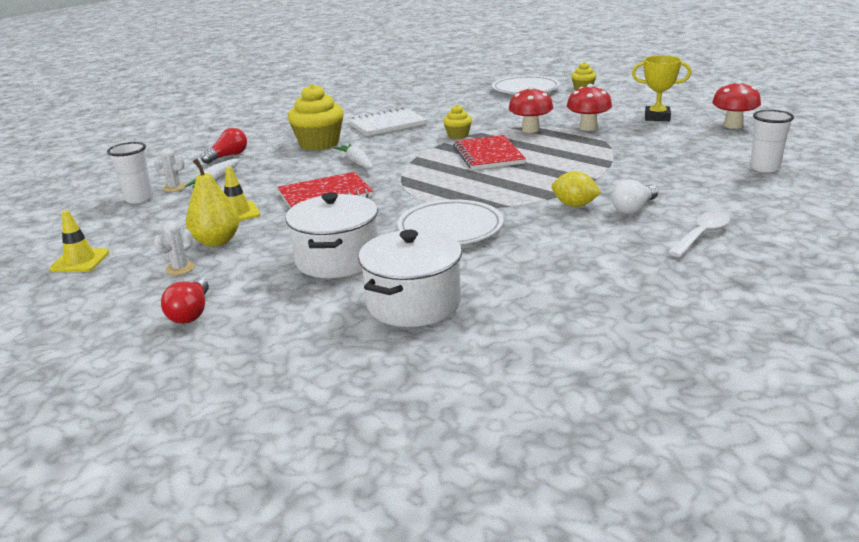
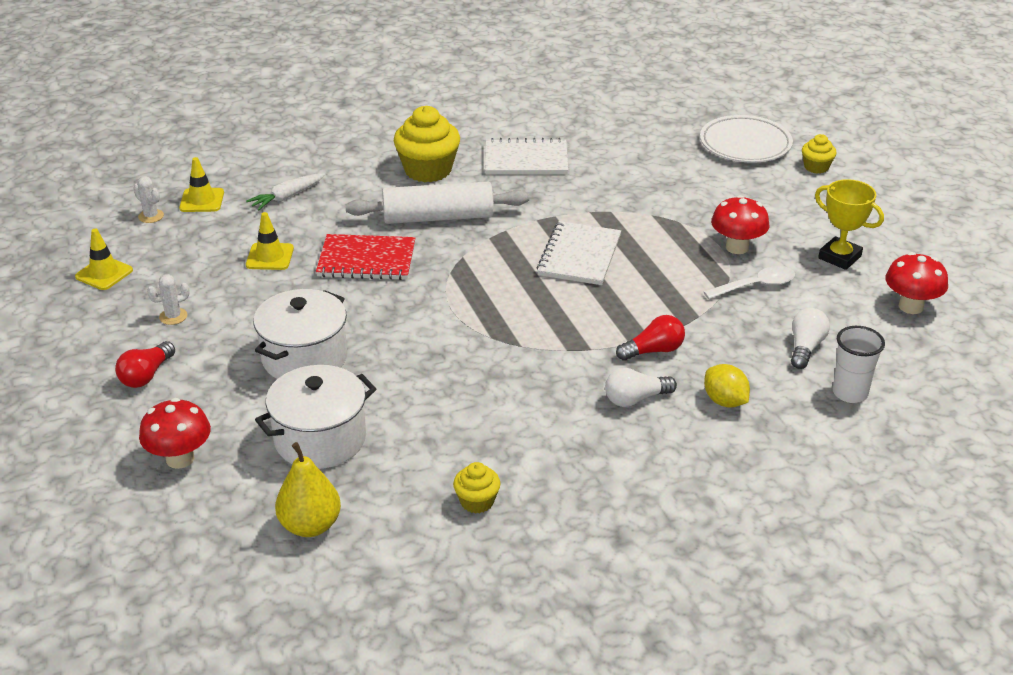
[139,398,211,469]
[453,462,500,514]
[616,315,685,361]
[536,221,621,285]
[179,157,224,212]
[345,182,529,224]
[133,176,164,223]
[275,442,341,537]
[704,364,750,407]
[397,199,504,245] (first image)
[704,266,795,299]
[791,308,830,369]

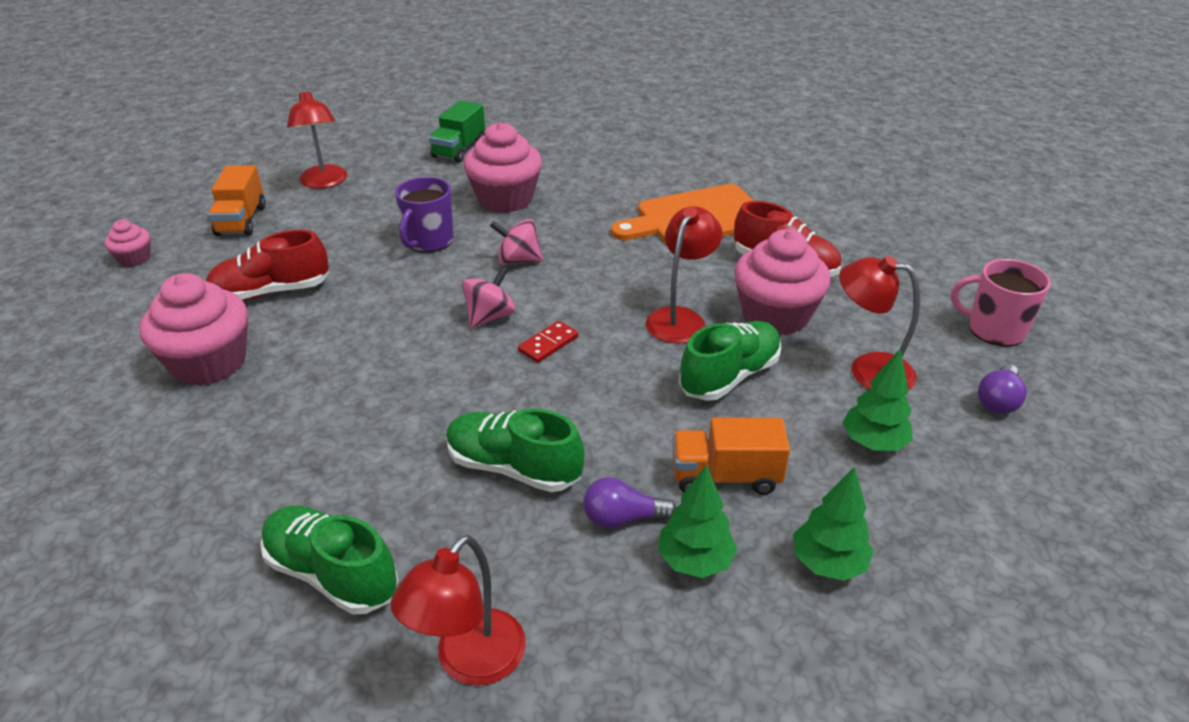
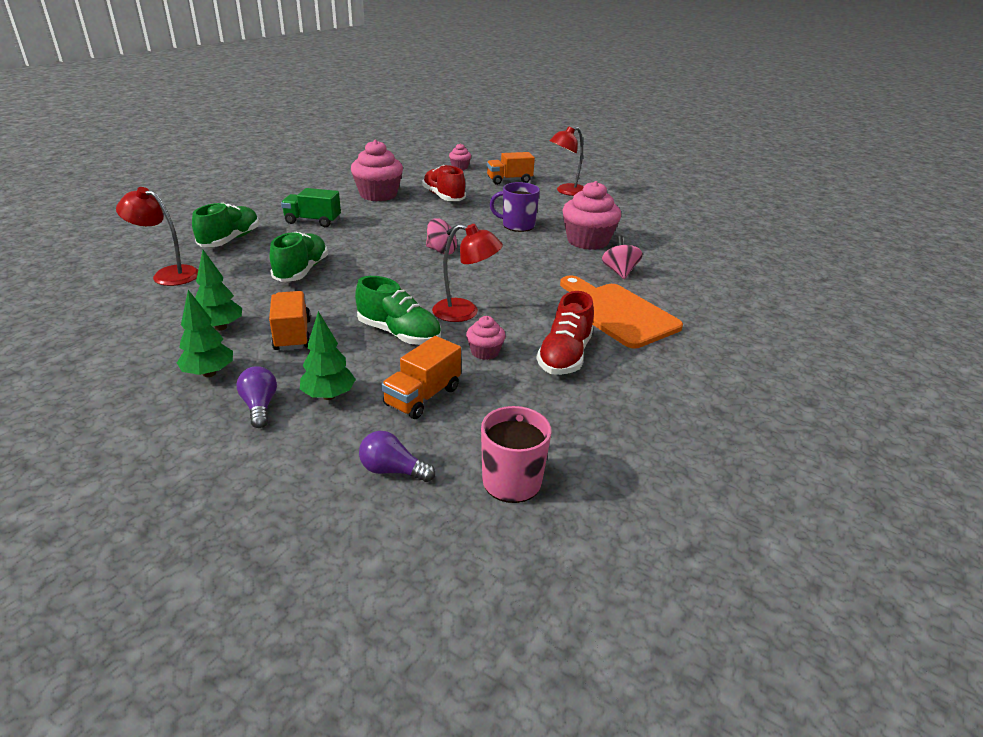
[281,188,341,227]
[602,236,643,279]
[466,316,506,360]
[381,336,461,419]
[518,321,578,363] (first image)
[237,366,277,428]

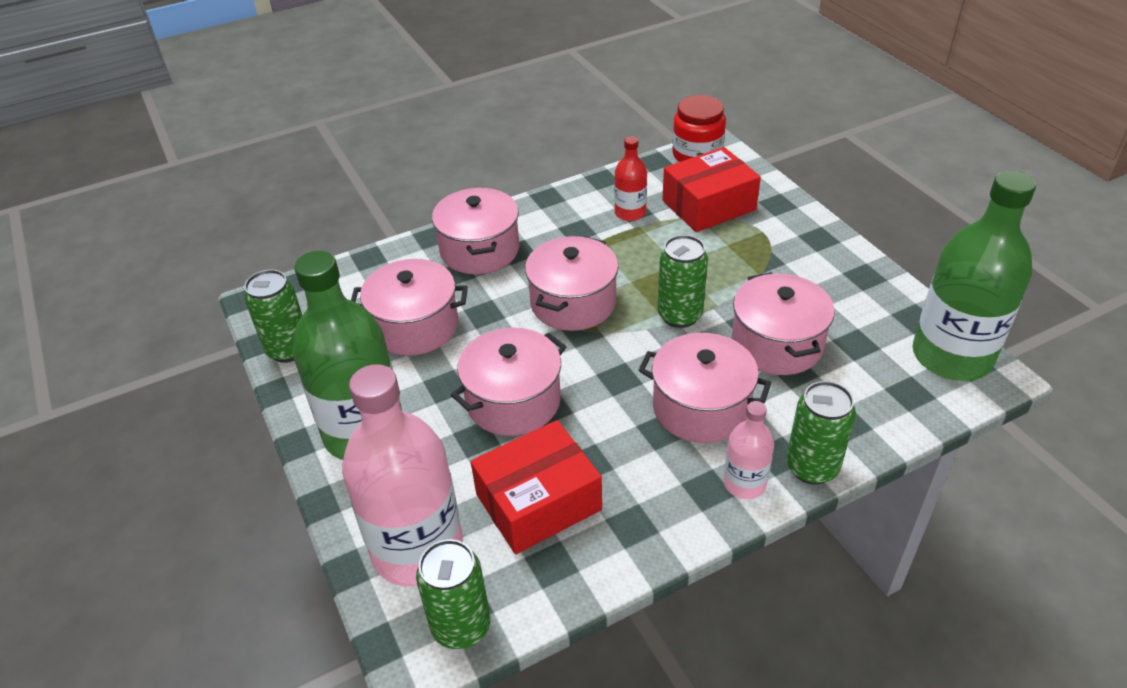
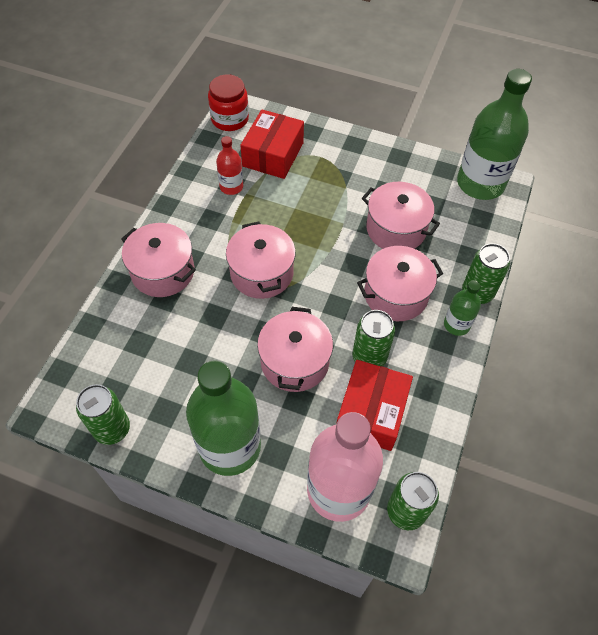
[353,310,395,367]
[351,259,468,356] (first image)
[444,280,481,336]

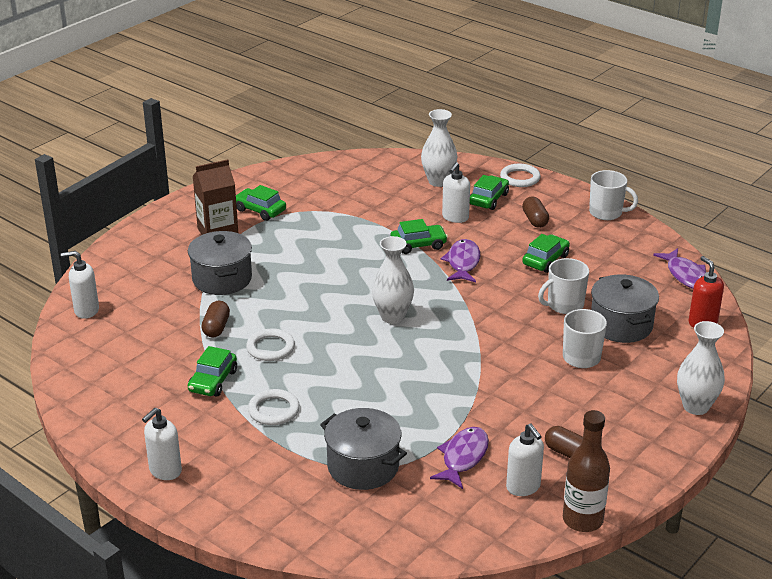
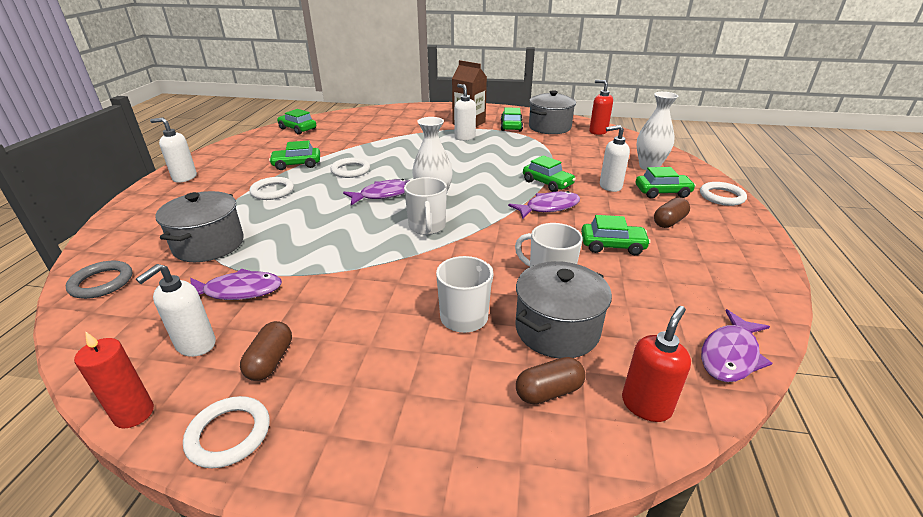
[404,177,447,235]
[529,90,576,134]
[454,84,476,141]
[516,357,586,405]
[677,321,725,415] (first image)
[74,331,154,428]
[589,80,613,135]
[277,109,316,135]
[343,179,409,205]
[66,261,132,299]
[183,396,269,468]

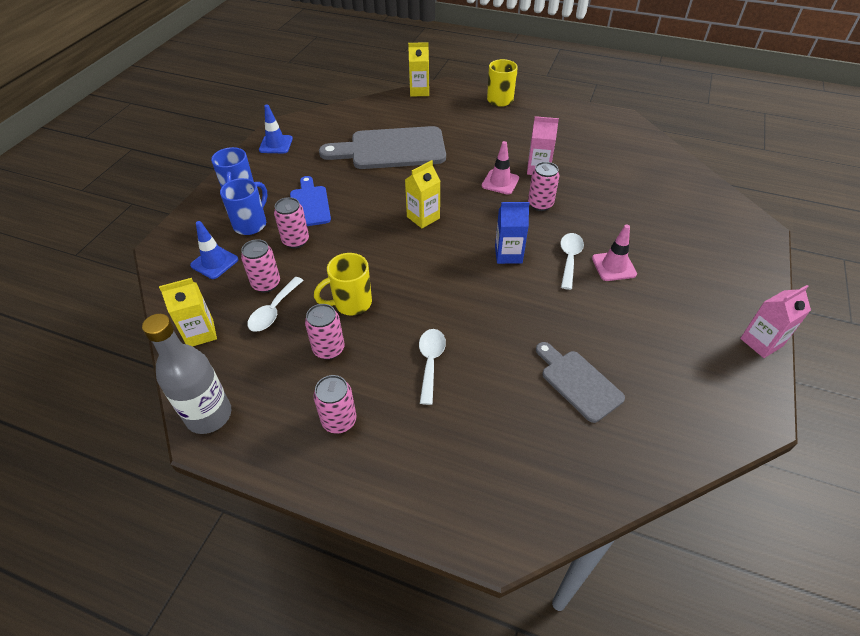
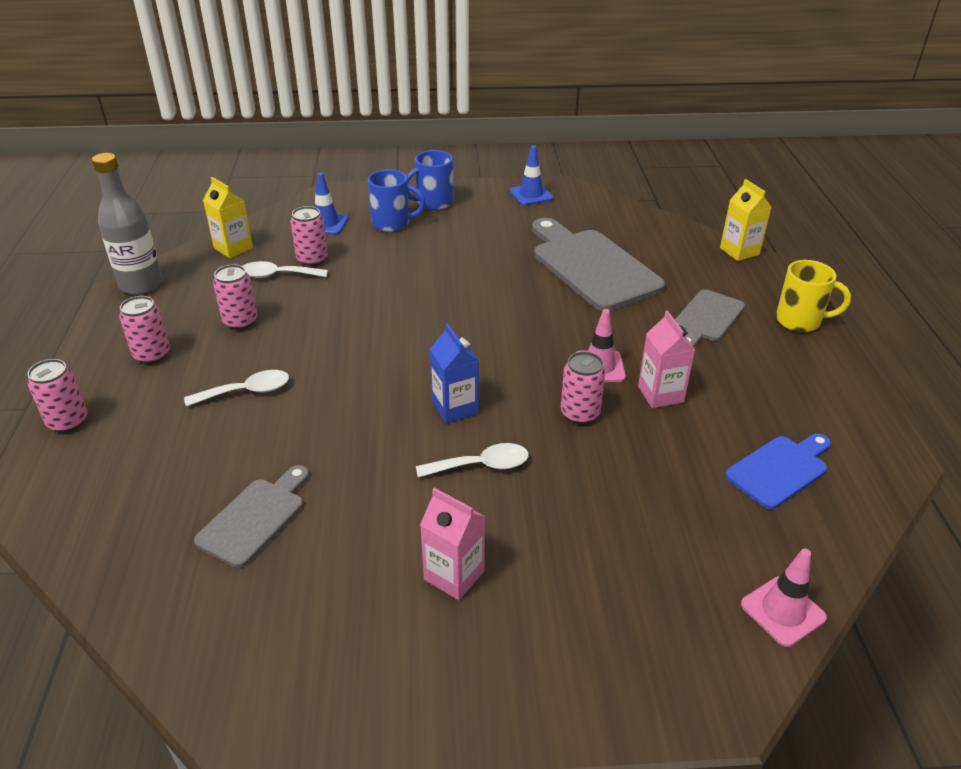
[405,160,440,228] (first image)
[725,433,831,509]
[27,359,88,433]
[741,549,827,647]
[314,253,372,316] (first image)
[420,488,486,600]
[675,289,745,347]

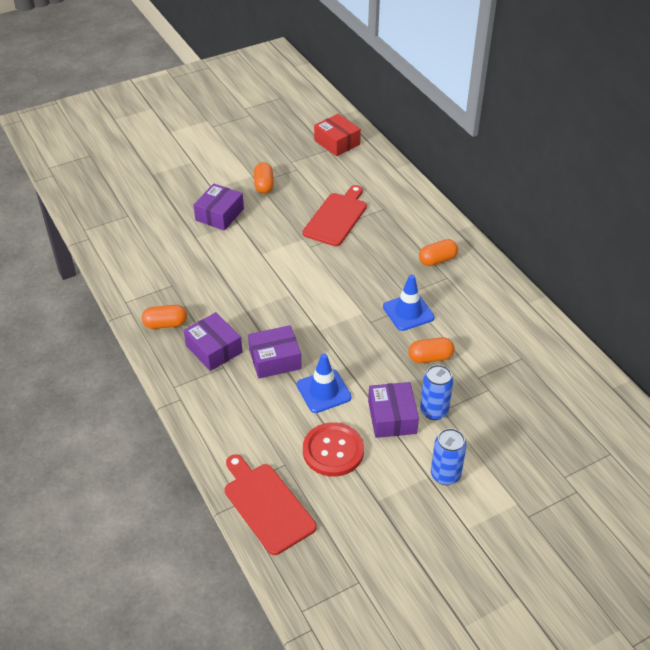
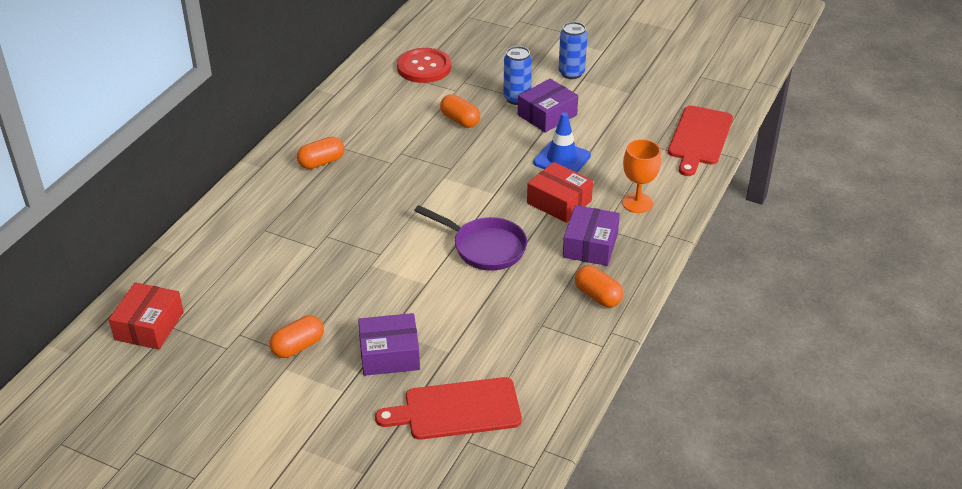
[375,377,522,440]
[297,137,344,169]
[383,274,435,331] (first image)
[527,162,593,223]
[397,48,451,83]
[622,139,661,213]
[414,205,527,271]

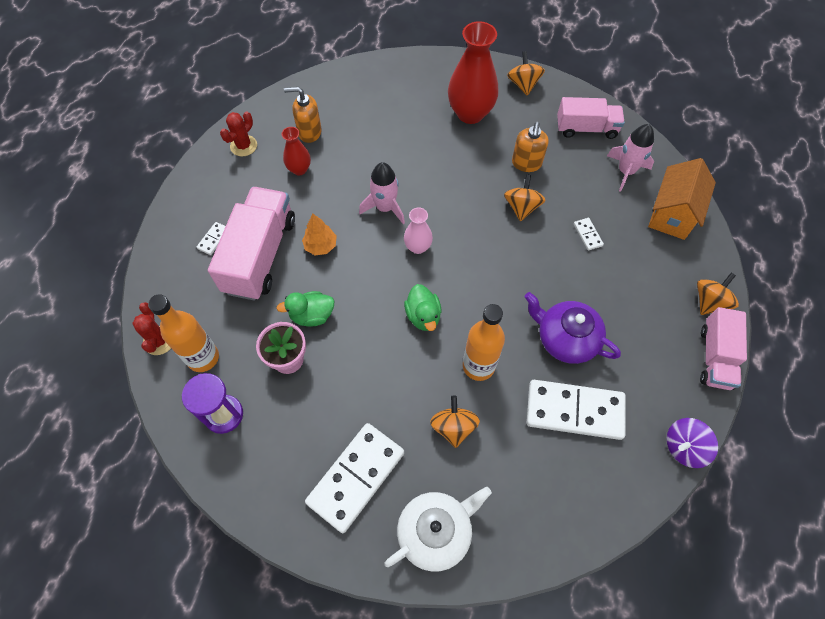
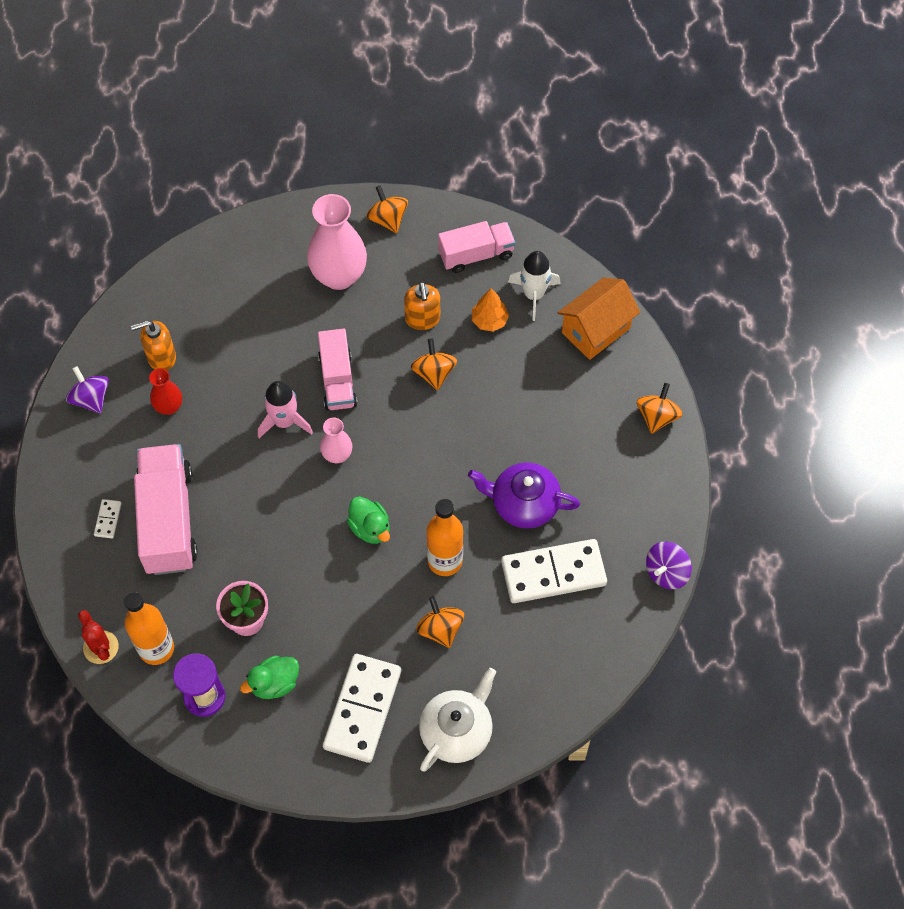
[307,194,367,290]
[66,366,109,414]
[508,251,561,321]
[557,277,640,360]
[472,289,509,332]
[574,218,604,251] (first image)
[240,655,299,699]
[318,329,357,411]

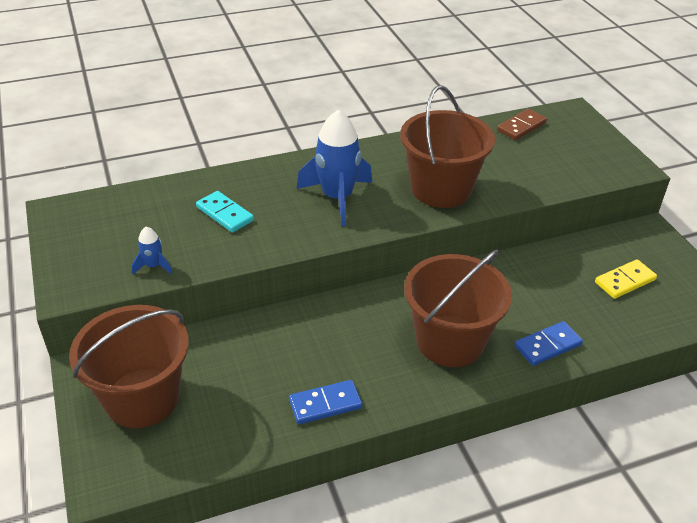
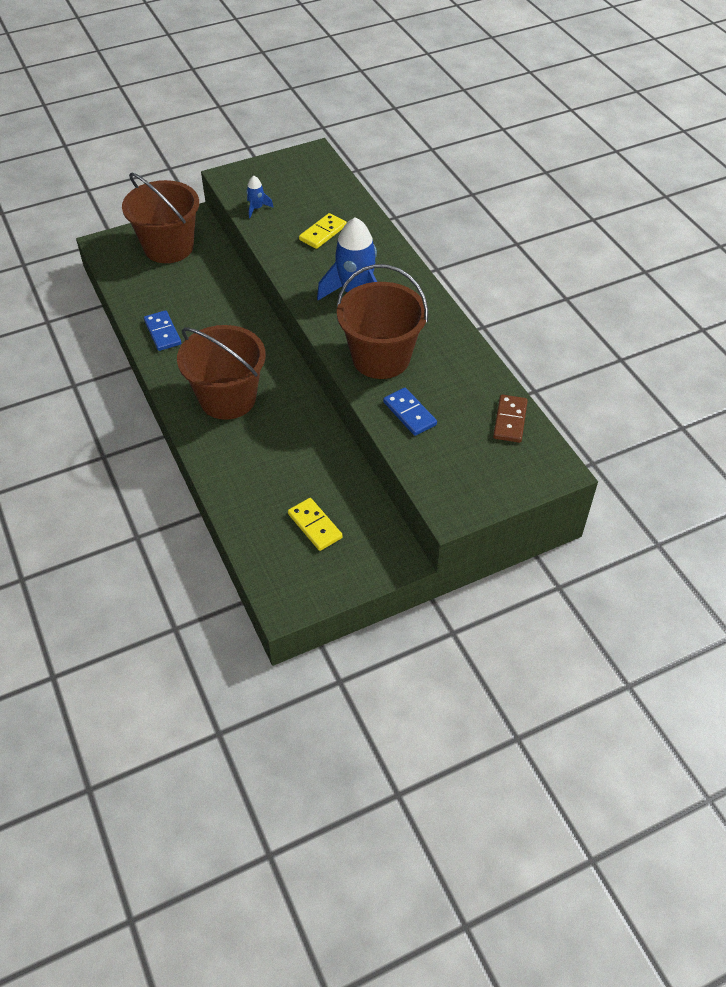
[493,395,528,443]
[299,213,347,249]
[383,388,437,436]

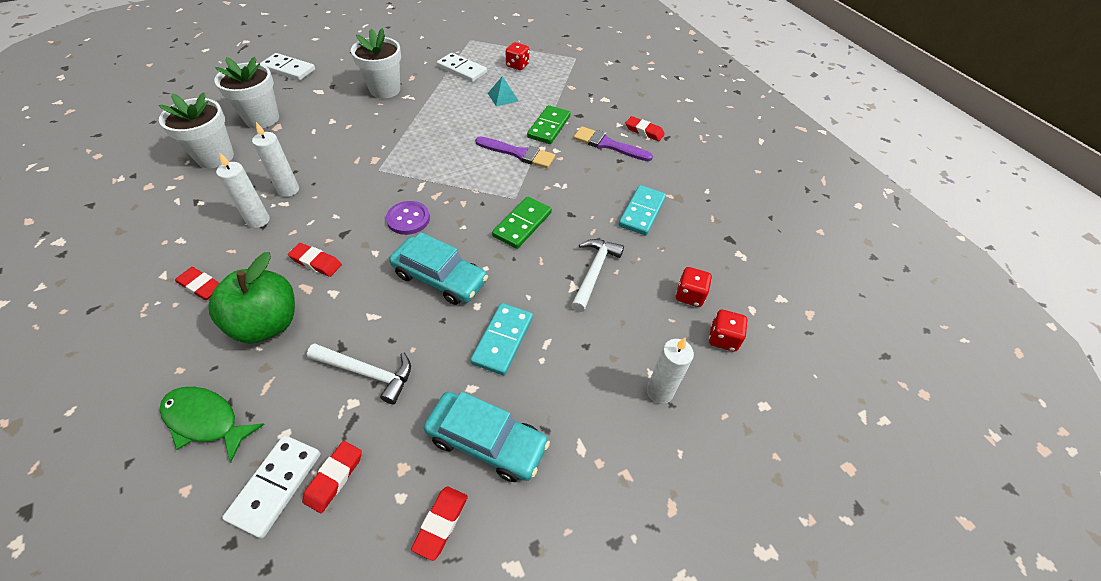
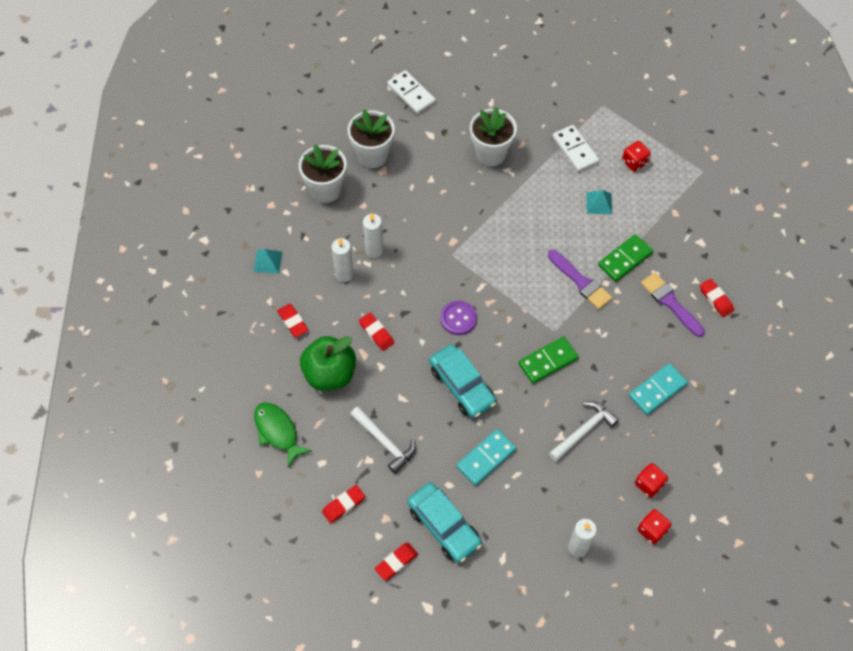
[222,435,321,539] (first image)
[253,249,283,274]

